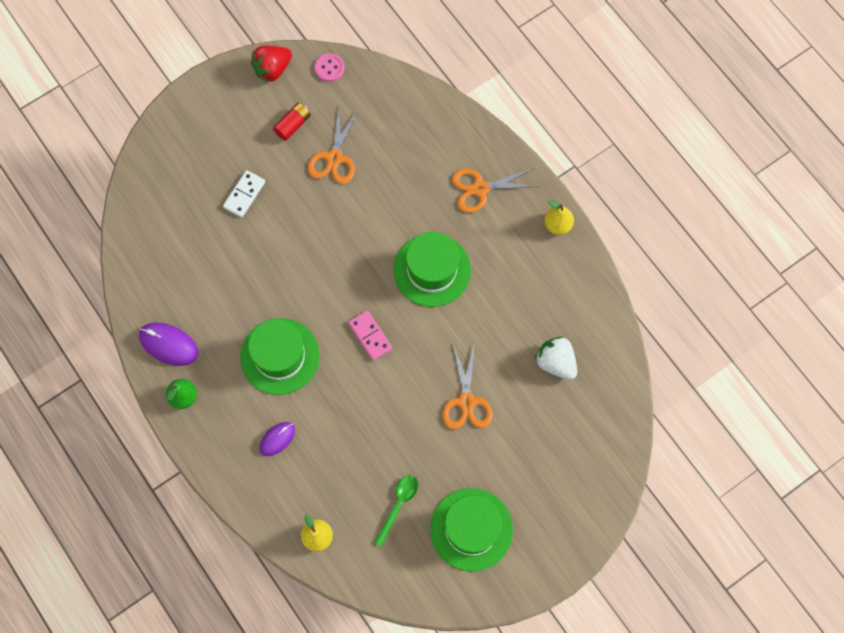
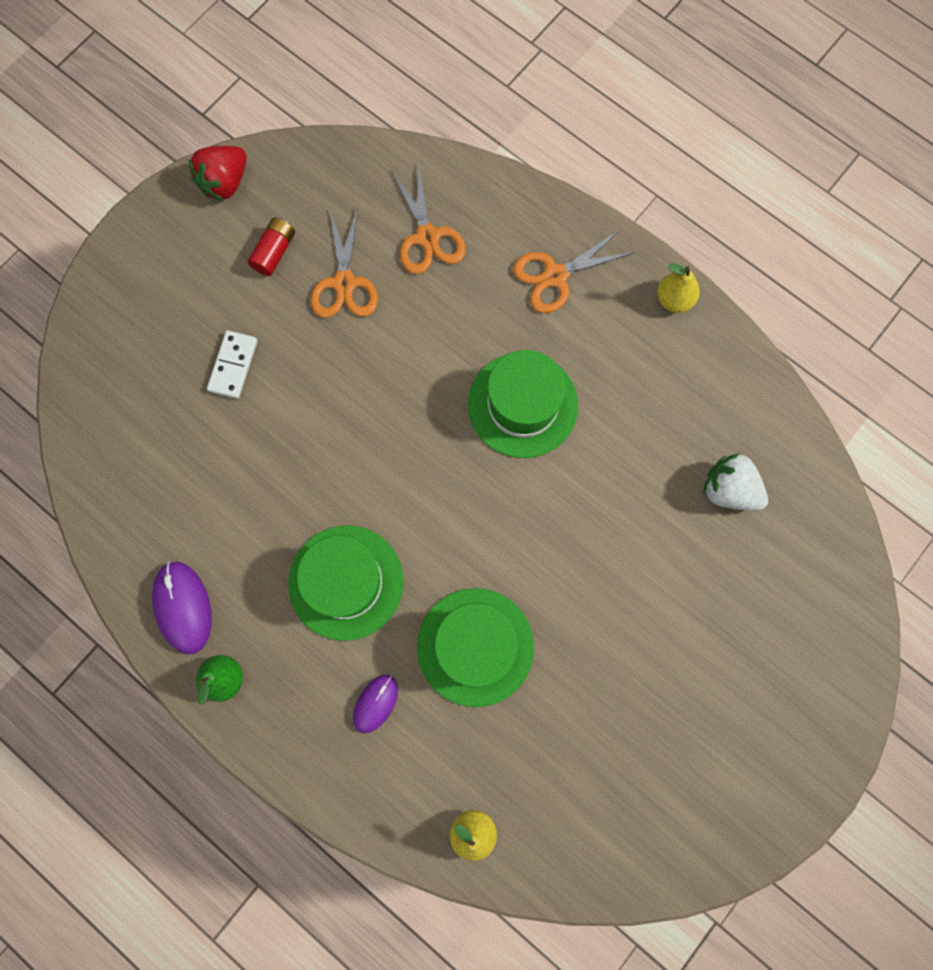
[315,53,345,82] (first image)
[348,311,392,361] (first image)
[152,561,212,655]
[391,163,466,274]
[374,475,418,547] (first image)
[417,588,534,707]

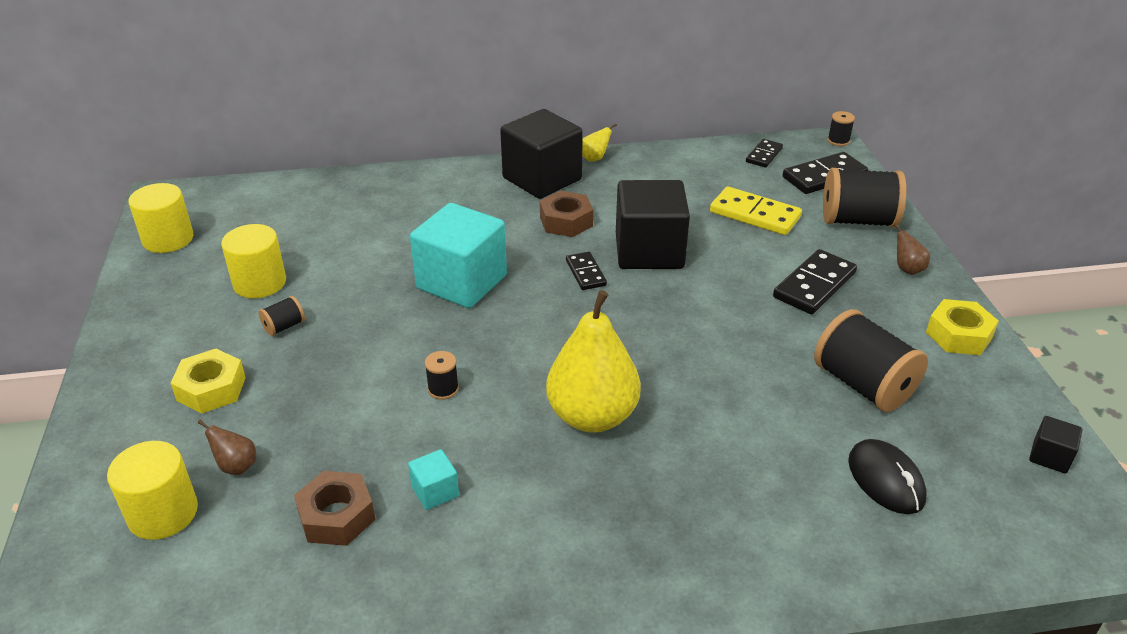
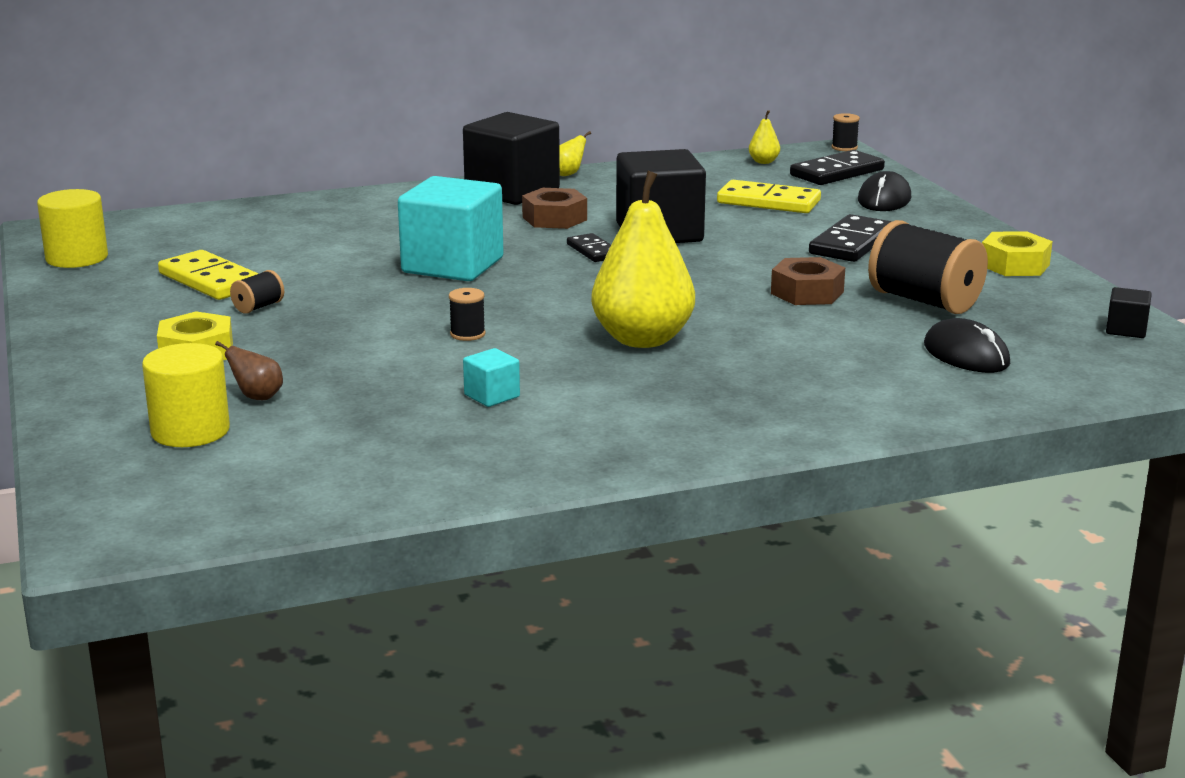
[749,110,780,164]
[858,171,911,211]
[894,223,930,275] (first image)
[158,250,259,300]
[771,257,845,305]

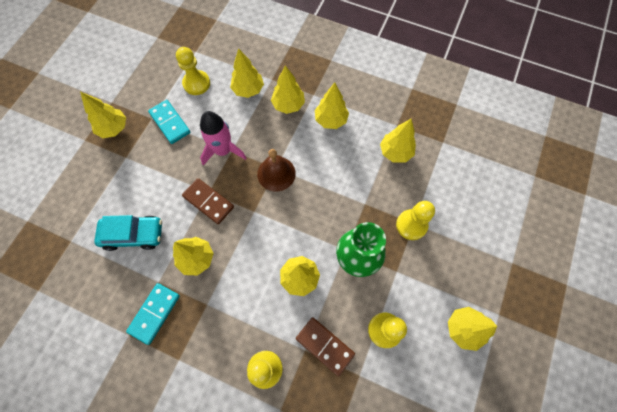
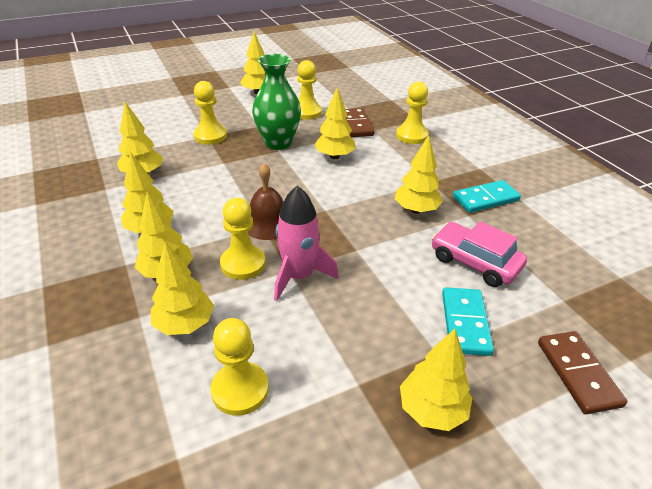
[442,287,494,356]
[538,331,627,414]
[432,221,527,287]
[220,198,265,280]

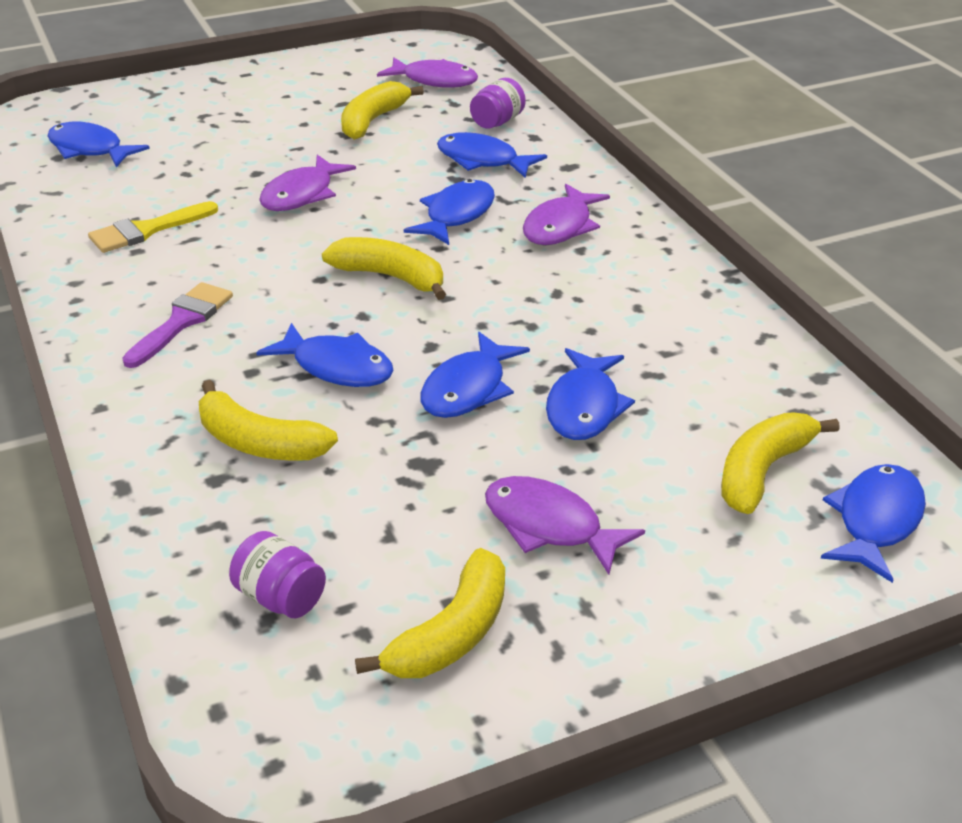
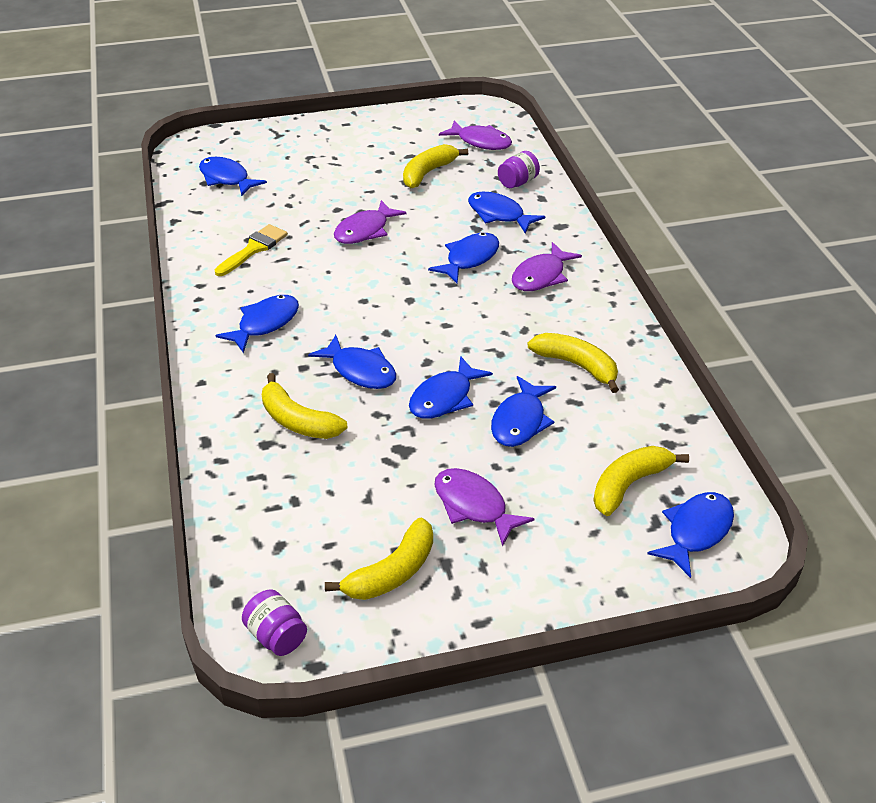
[215,224,288,276]
[527,333,619,393]
[215,295,299,353]
[242,589,307,656]

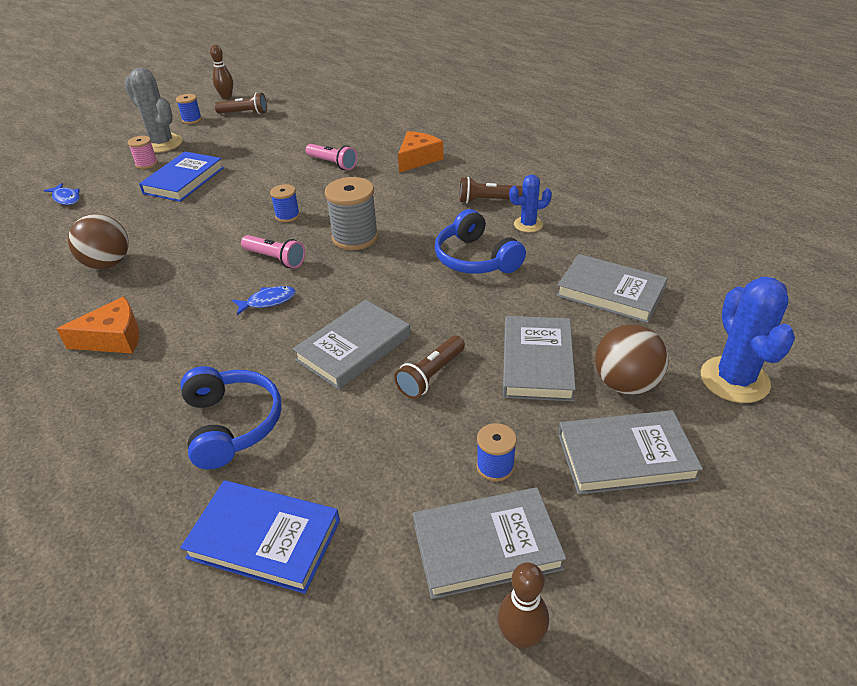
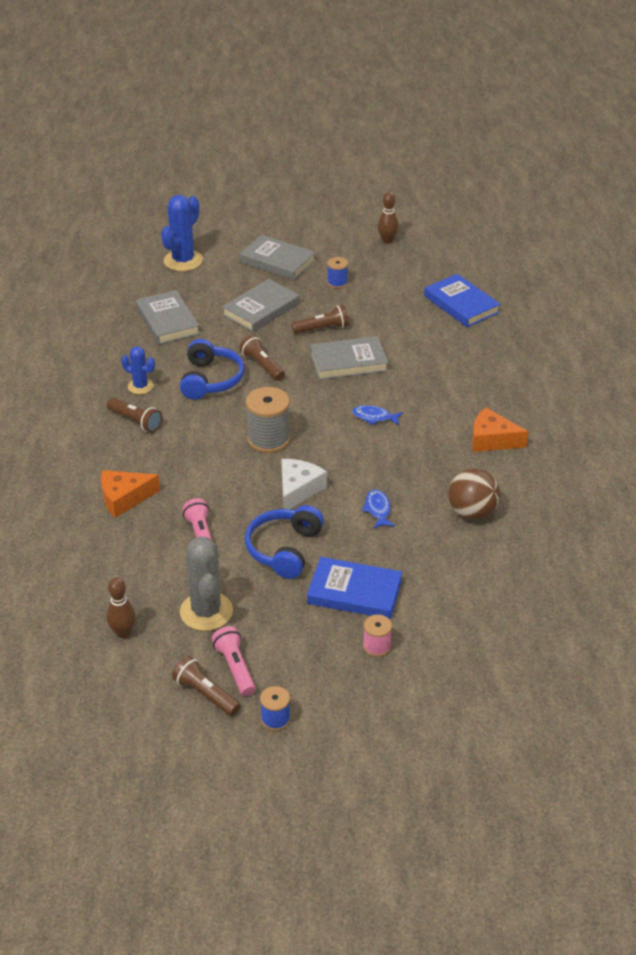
[106,577,136,638]
[180,537,233,631]
[307,557,402,619]
[362,489,395,529]
[281,459,327,509]
[211,626,256,696]
[595,324,669,395] (first image)
[245,505,324,579]
[413,487,566,599] (first image)
[239,335,285,381]

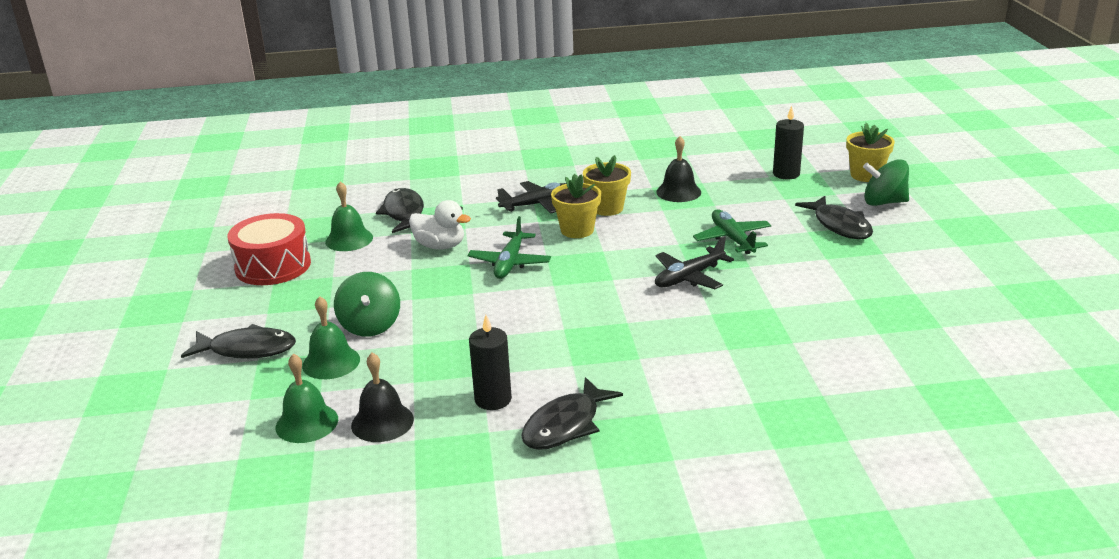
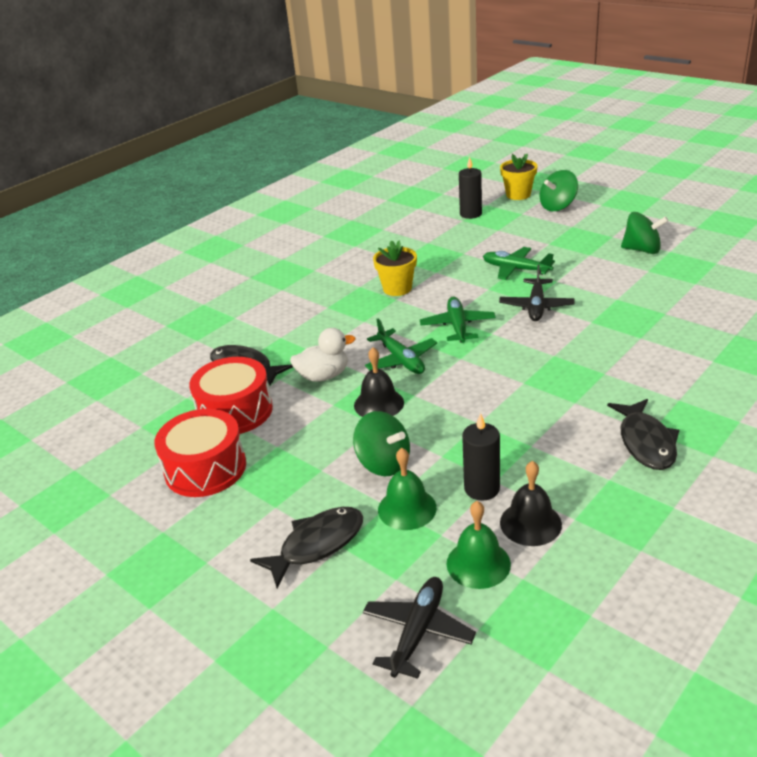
[354,347,404,417]
[551,174,601,238] (first image)
[189,357,273,434]
[363,577,476,679]
[795,196,873,240] (first image)
[462,413,500,501]
[621,212,668,254]
[420,297,496,343]

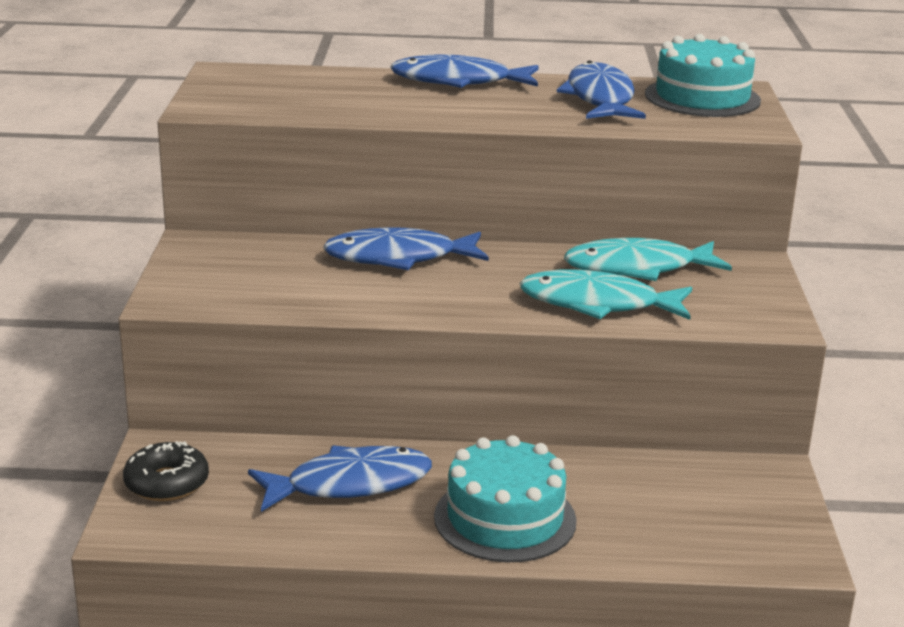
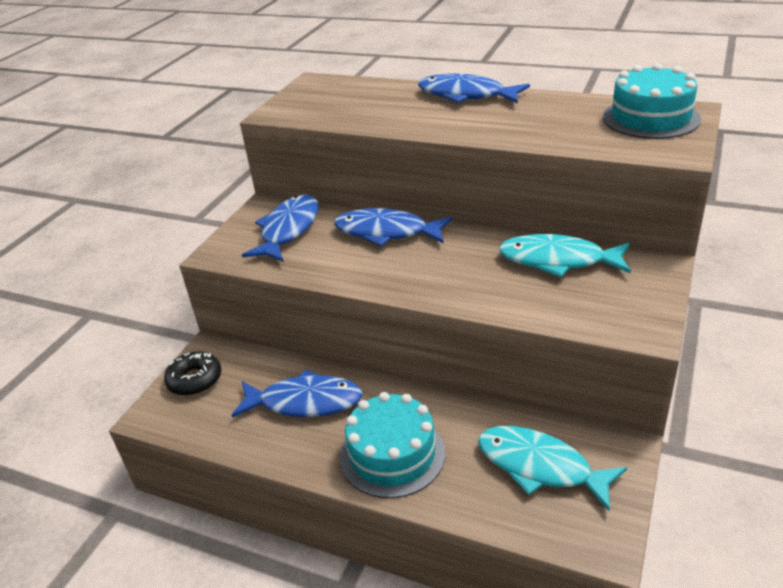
[242,194,319,262]
[478,426,627,511]

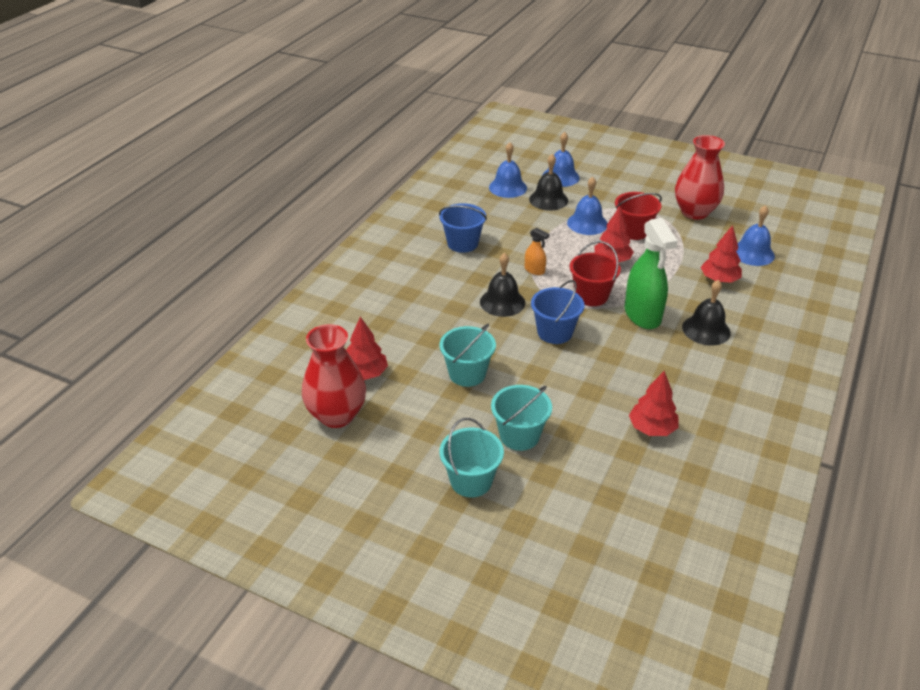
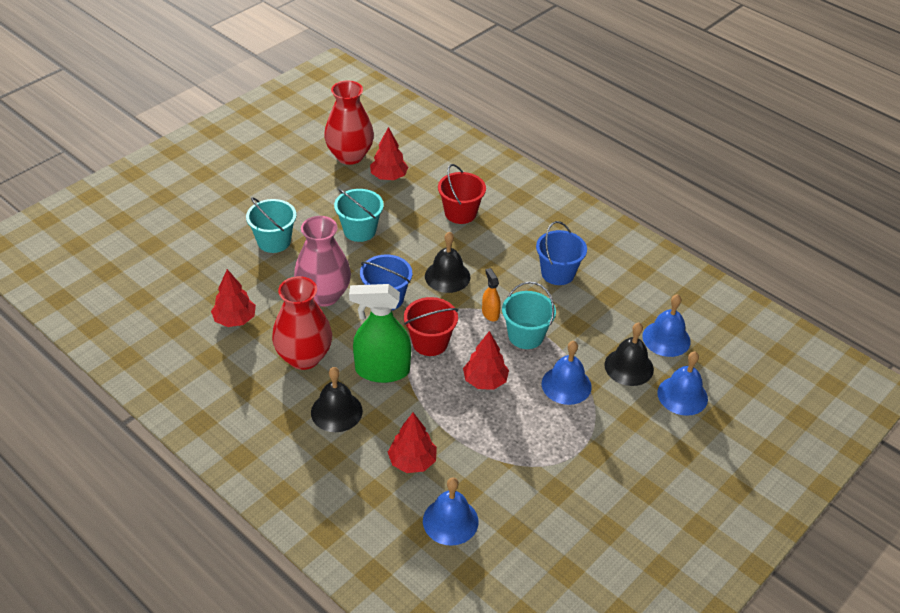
[272,276,332,370]
[438,164,486,224]
[482,268,501,321]
[502,282,556,349]
[294,216,351,307]

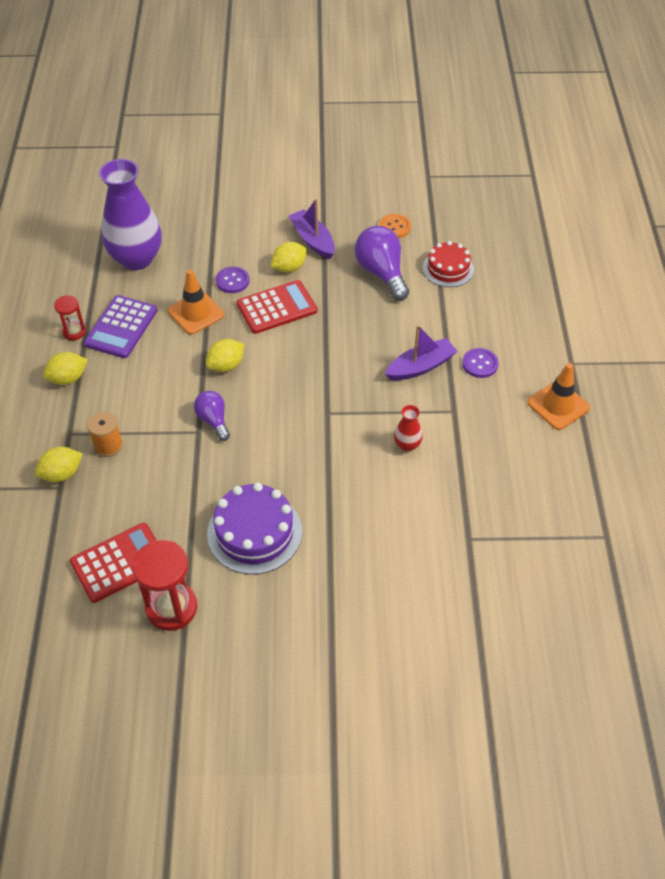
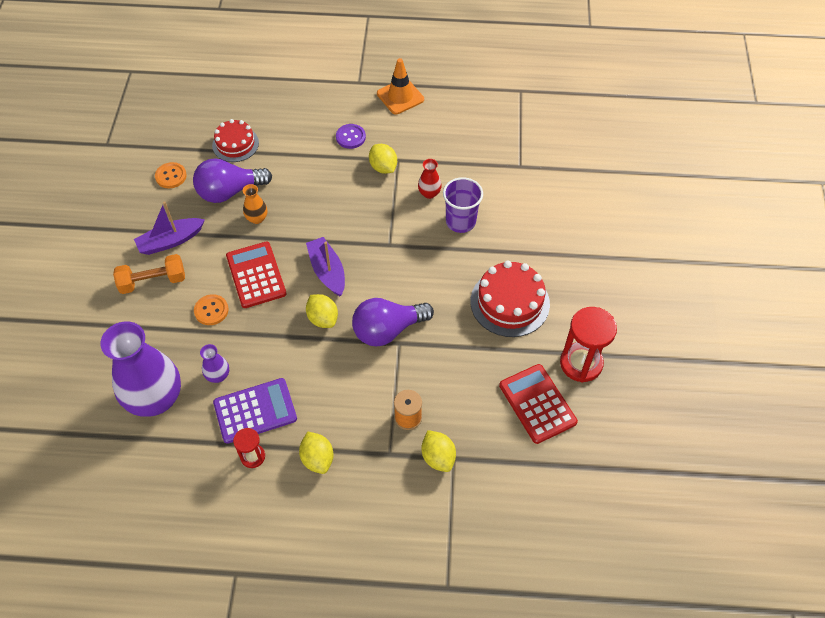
[369,144,397,174]
[194,294,229,325]
[167,270,224,335] (first image)
[213,378,297,444]
[306,237,345,296]
[352,298,434,347]
[470,261,550,337]
[443,177,483,233]
[243,184,267,224]
[113,254,185,294]
[200,344,229,383]

